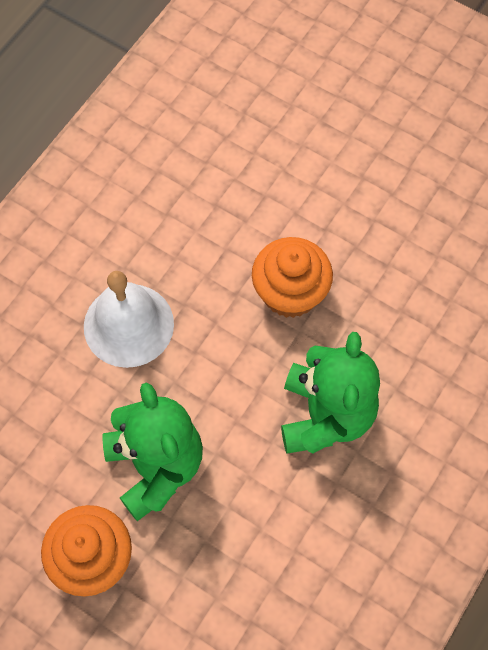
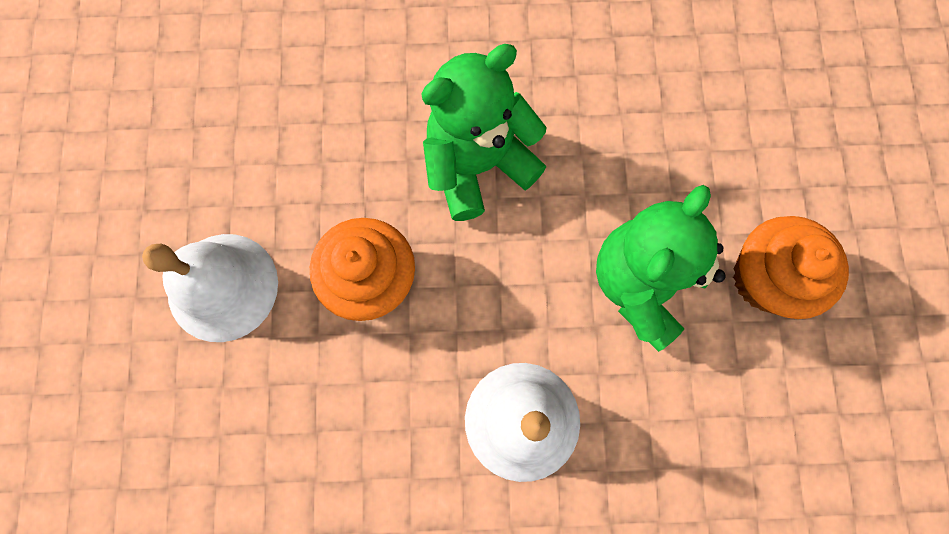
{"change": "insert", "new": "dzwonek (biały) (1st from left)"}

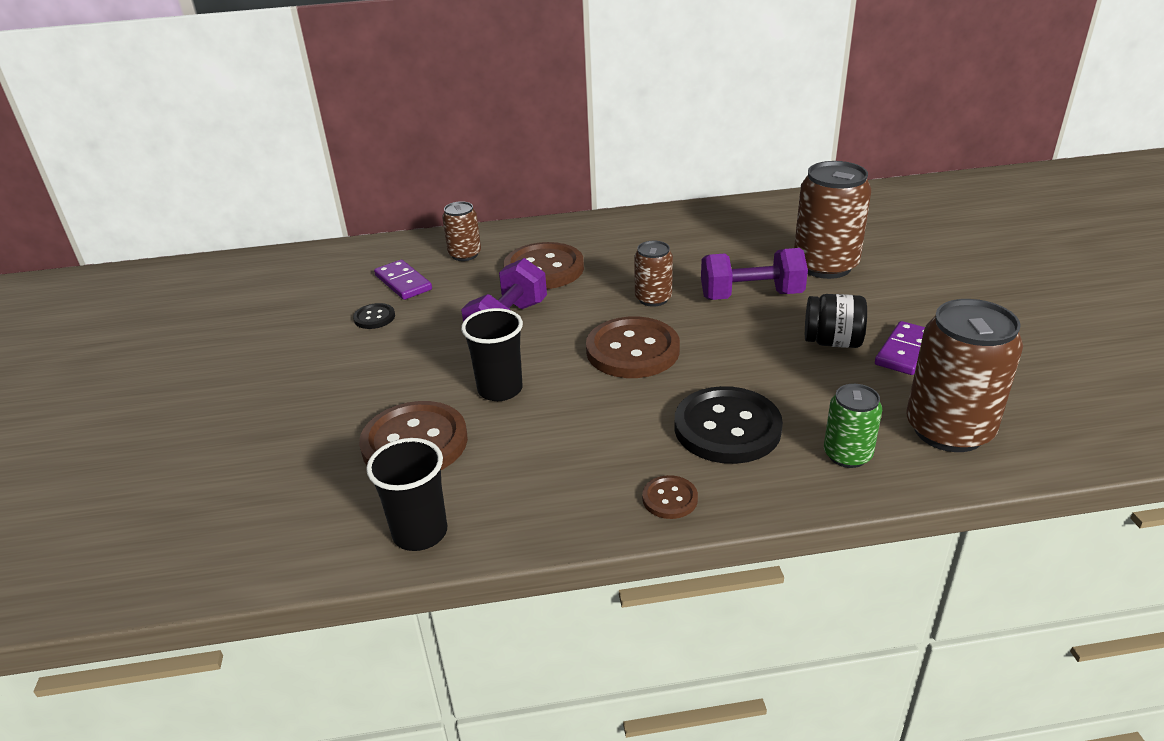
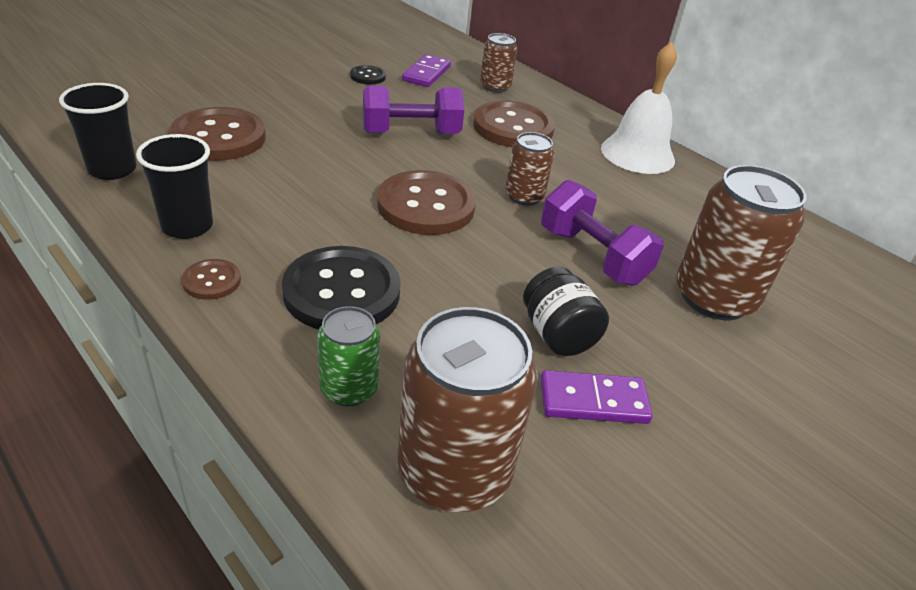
{"change": "move", "old": "szklanka (czarny) (2nd from left)"}
{"change": "insert", "new": "dzwonek (biały)"}

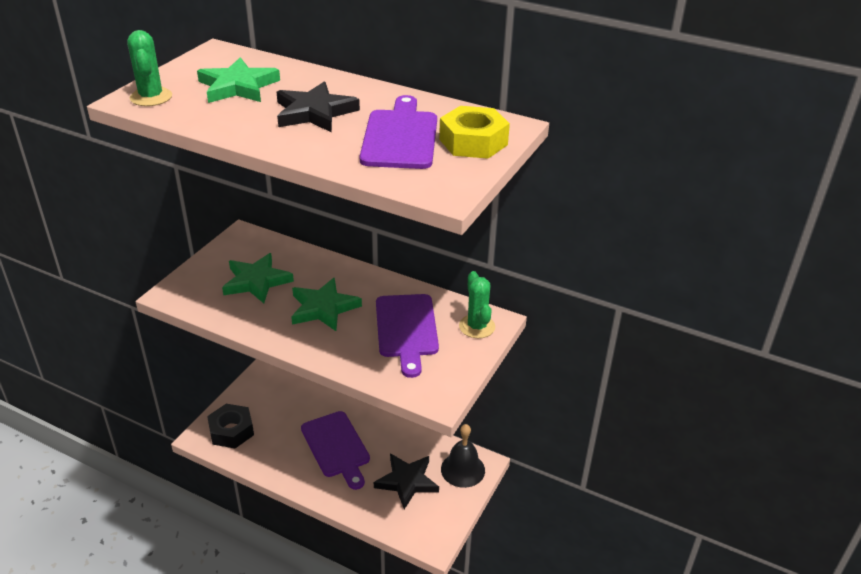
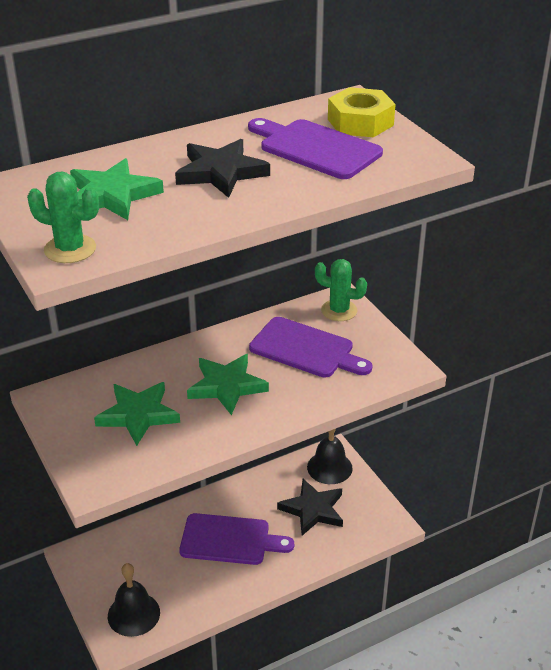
{"change": "replace", "old": "nakrętka (czarny)", "new": "dzwonek (czarny) (1st from left)"}

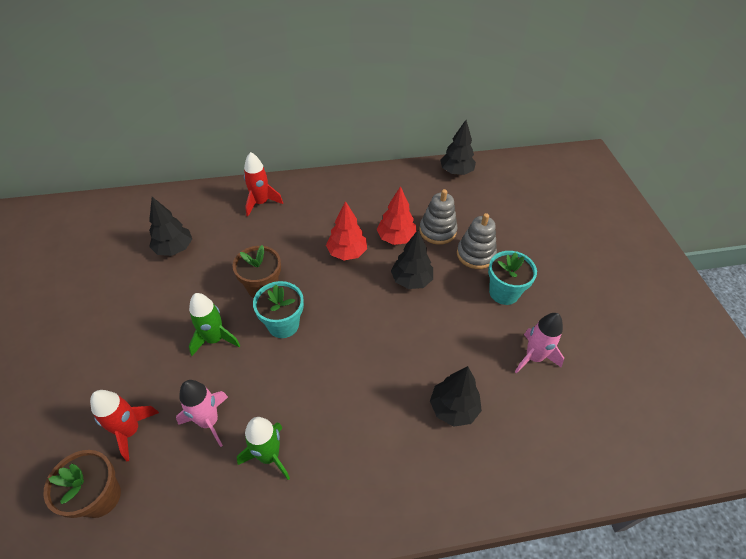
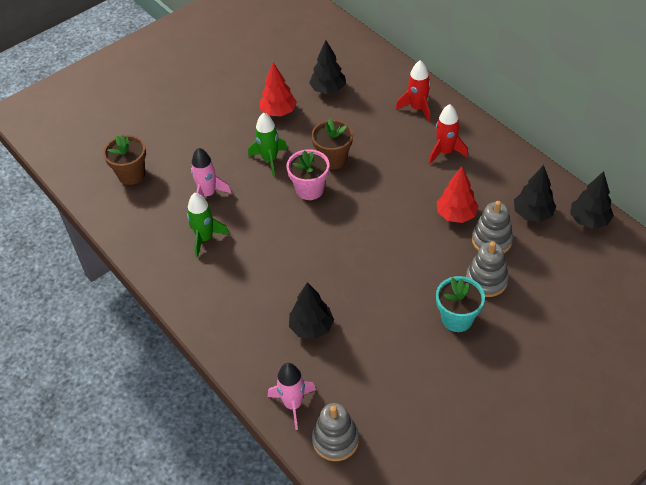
{"change": "move", "old": "drzewko (czerwony) (1st from left)"}
{"change": "move", "old": "drzewko (czarny) (2nd from left in the first image)", "new": "drzewko (czarny) (3rd from left)"}
{"change": "recolor", "old": "doniczka (turkusowy) (1st from left)", "new": "doniczka (różowy)"}
{"change": "move", "old": "rakieta (różowy) (2nd from left)"}
{"change": "move", "old": "rakieta (czerwony) (1st from left in the first image)", "new": "rakieta (czerwony) (2nd from left)"}
{"change": "insert", "new": "zabawka nakładanka (szary) (1st from left)"}

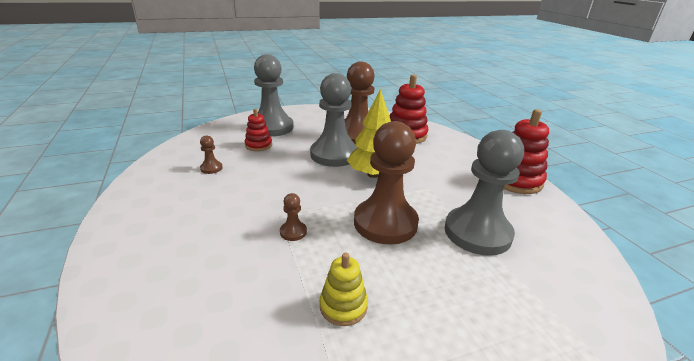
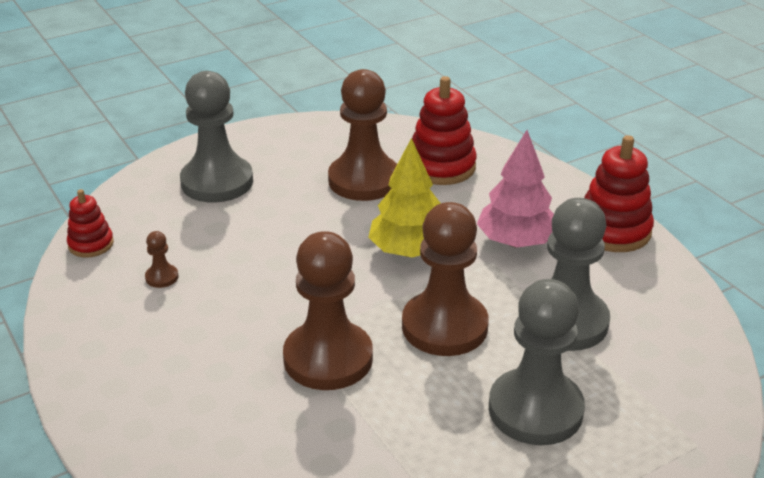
{"change": "move", "old": "pionek (szary) (2nd from left)"}
{"change": "move", "old": "zabawka nakładanka (czerwony) (1st from left)"}
{"change": "resize", "old": "pionek (brązowy) (2nd from left)", "factor": 2.49}
{"change": "delete", "old": "zabawka nakładanka (żółty)"}
{"change": "insert", "new": "drzewko (różowy)"}

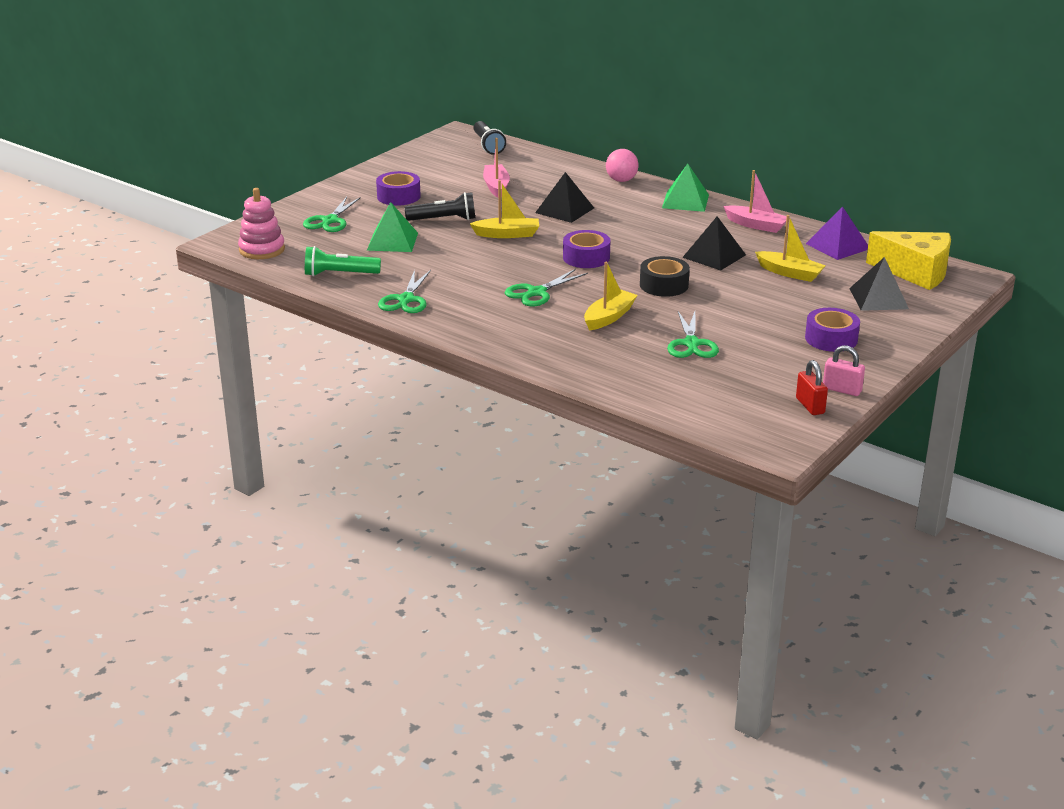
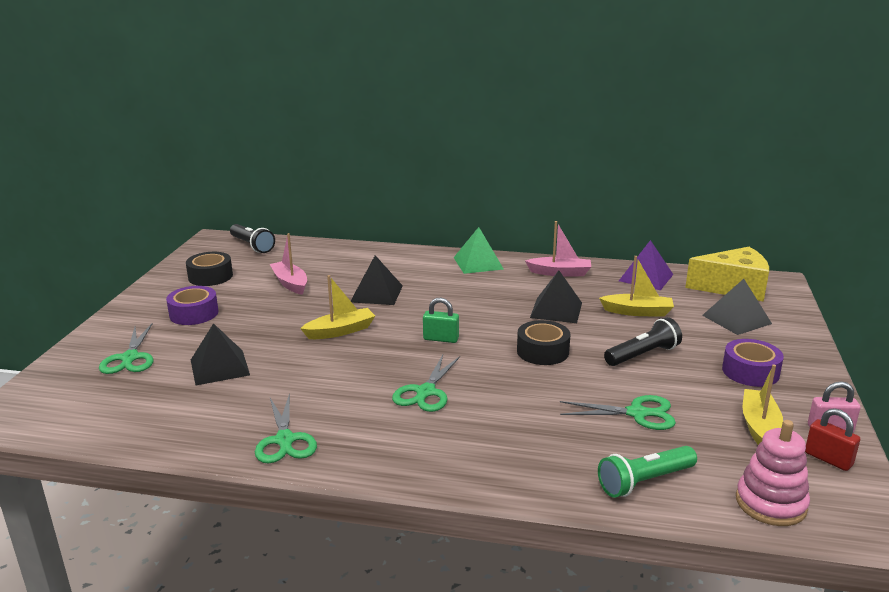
{"change": "delete", "old": "piłka (różowy)"}
{"change": "move", "old": "zabawka nakładanka (różowy)"}
{"change": "move", "old": "latarka (czarny) (1st from left in the first image)", "new": "latarka (czarny) (2nd from left)"}
{"change": "recolor", "old": "piramida (zielony) (1st from left)", "new": "piramida (czarny) (1st from left)"}
{"change": "replace", "old": "taśma klejąca (fioletowy) (2nd from left)", "new": "kłódka (zielony)"}
{"change": "move", "old": "latarka (zielony)"}
{"change": "move", "old": "łódka (żółty) (2nd from left in the first image)", "new": "łódka (żółty) (3rd from left)"}
{"change": "rotate", "old": "nożyczki (zielony) (4th from left)", "degrees": -60}
{"change": "insert", "new": "taśma klejąca (czarny) (1st from left)"}

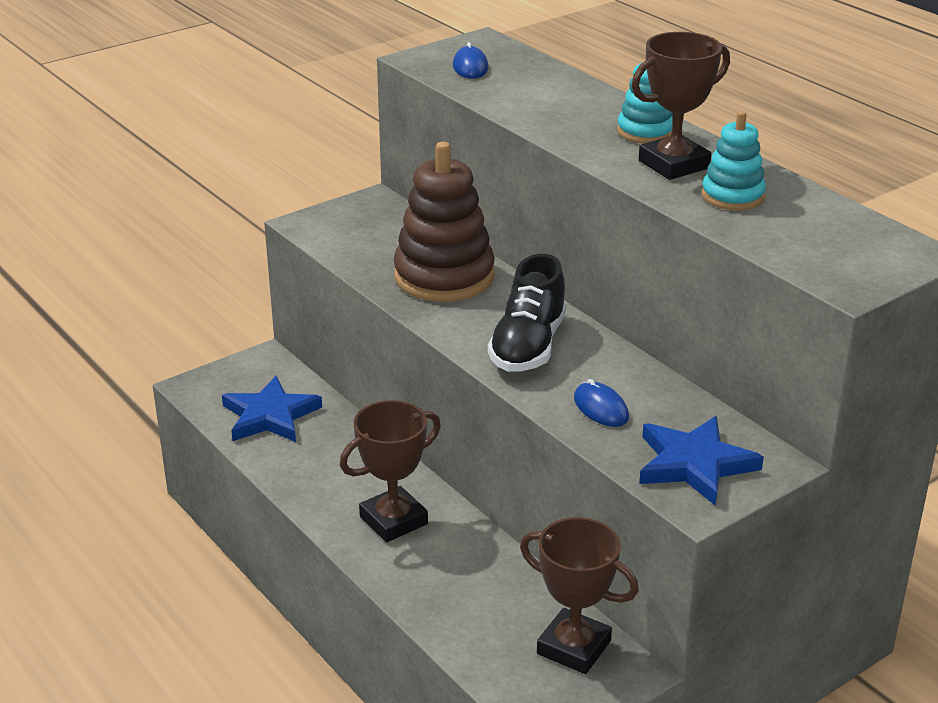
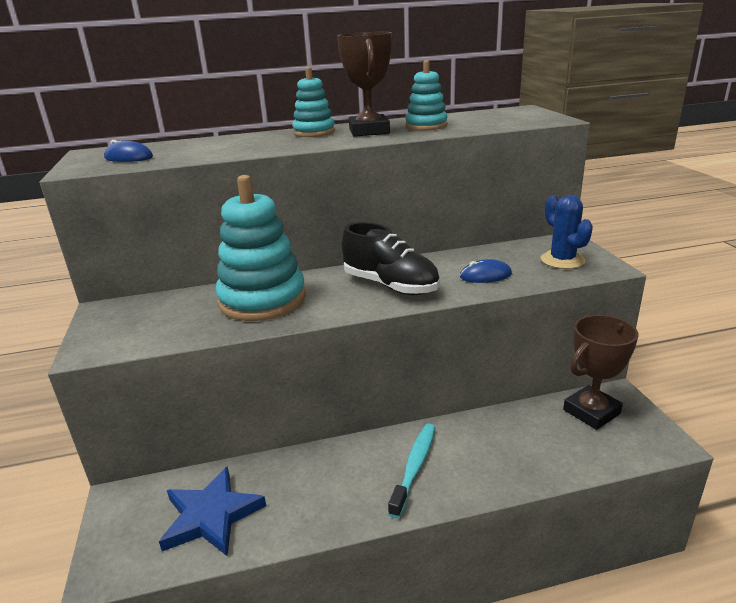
{"change": "recolor", "old": "zabawka nakładanka (brązowy)", "new": "zabawka nakładanka (turkusowy) (1st from left)"}
{"change": "replace", "old": "puchar (brązowy) (1st from left)", "new": "szczoteczka do zębów (turkusowy)"}
{"change": "replace", "old": "gwiazda (niebieski) (2nd from left)", "new": "kaktus (niebieski)"}

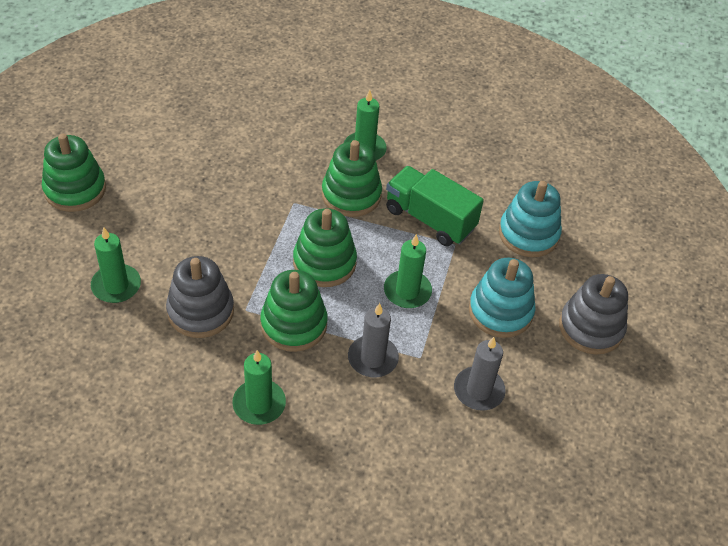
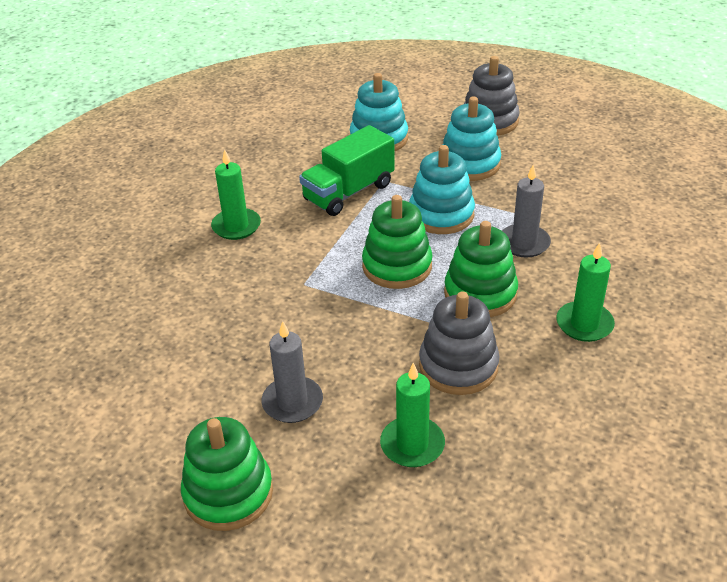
{"change": "delete", "old": "zabawka nakładanka (zielony) (4th from left)"}
{"change": "replace", "old": "świeca (zielony) (4th from left)", "new": "zabawka nakładanka (turkusowy) (2nd from left)"}
{"change": "move", "old": "świeca (szary) (2nd from left in the first image)", "new": "świeca (szary) (1st from left)"}

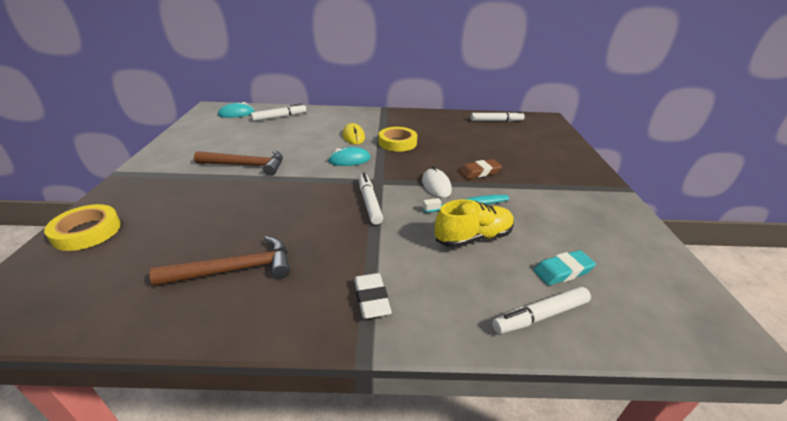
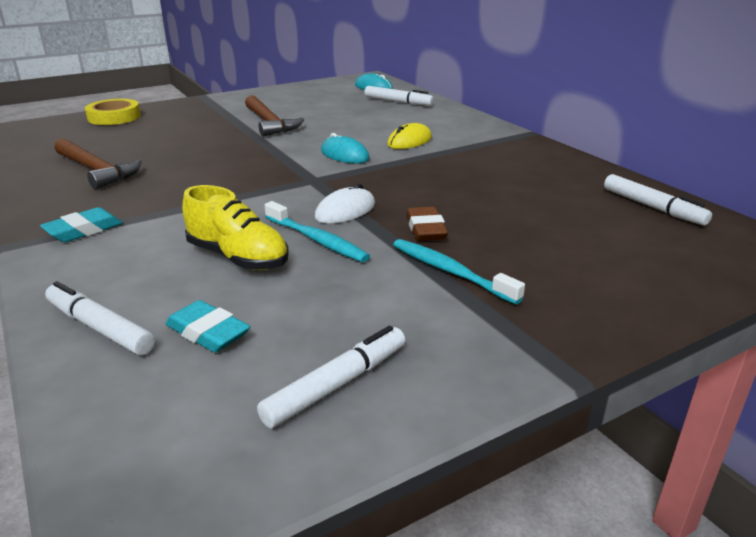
{"change": "delete", "old": "taśma klejąca (żółty) (2nd from left)"}
{"change": "rotate", "old": "gumka do mazania (brązowy)", "degrees": 45}
{"change": "move", "old": "flamaster (biały) (2nd from left)"}
{"change": "recolor", "old": "gumka do mazania (biały)", "new": "gumka do mazania (turkusowy) (1st from left)"}
{"change": "insert", "new": "szczoteczka do zębów (turkusowy) (2nd from left)"}

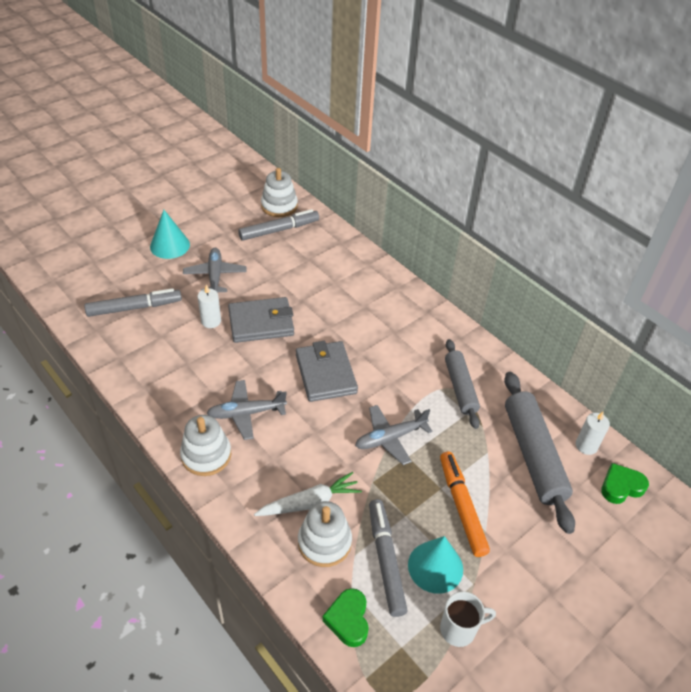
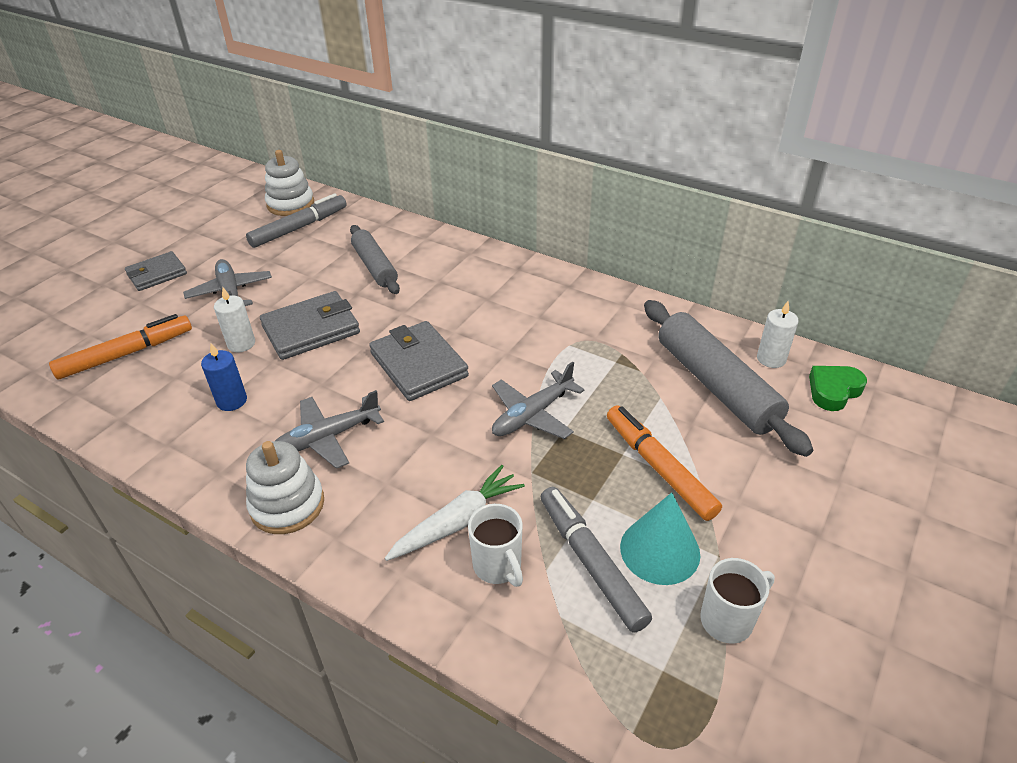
{"change": "replace", "old": "stożek (turkusowy) (1st from left)", "new": "portfel (szary) (1st from left)"}
{"change": "recolor", "old": "flamaster (szary) (1st from left)", "new": "flamaster (pomarańczowy) (1st from left)"}
{"change": "move", "old": "wałek do ciasta (szary) (1st from left)"}
{"change": "replace", "old": "zabawka nakładanka (biały) (3rd from left)", "new": "kubek (biały) (1st from left)"}
{"change": "delete", "old": "serce (zielony) (1st from left)"}
{"change": "insert", "new": "świeca (niebieski)"}

